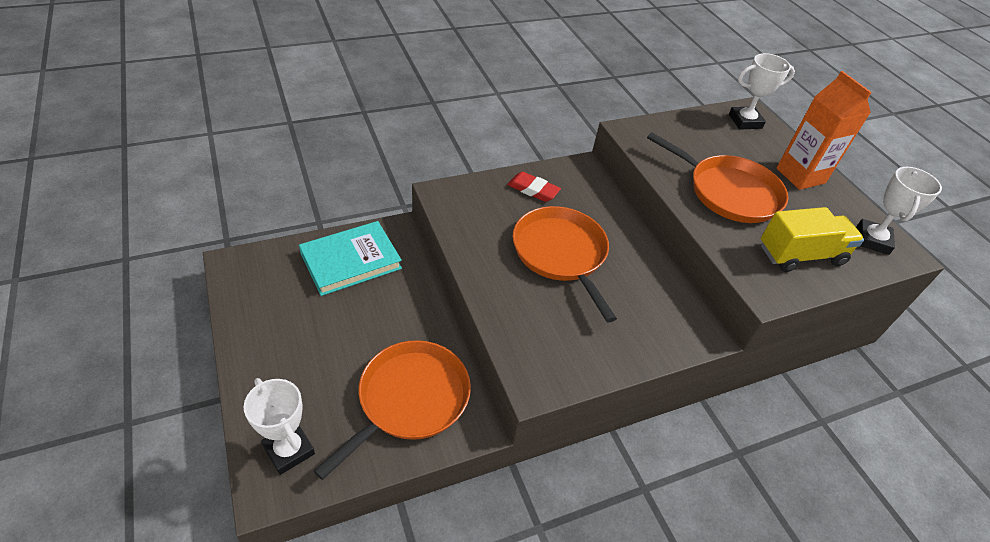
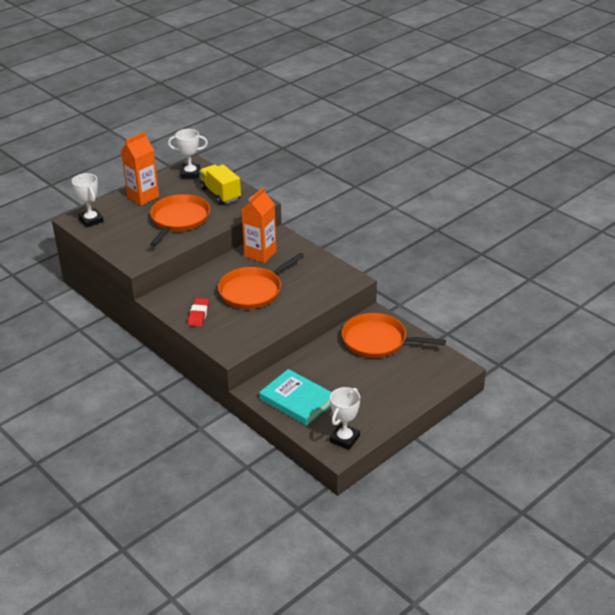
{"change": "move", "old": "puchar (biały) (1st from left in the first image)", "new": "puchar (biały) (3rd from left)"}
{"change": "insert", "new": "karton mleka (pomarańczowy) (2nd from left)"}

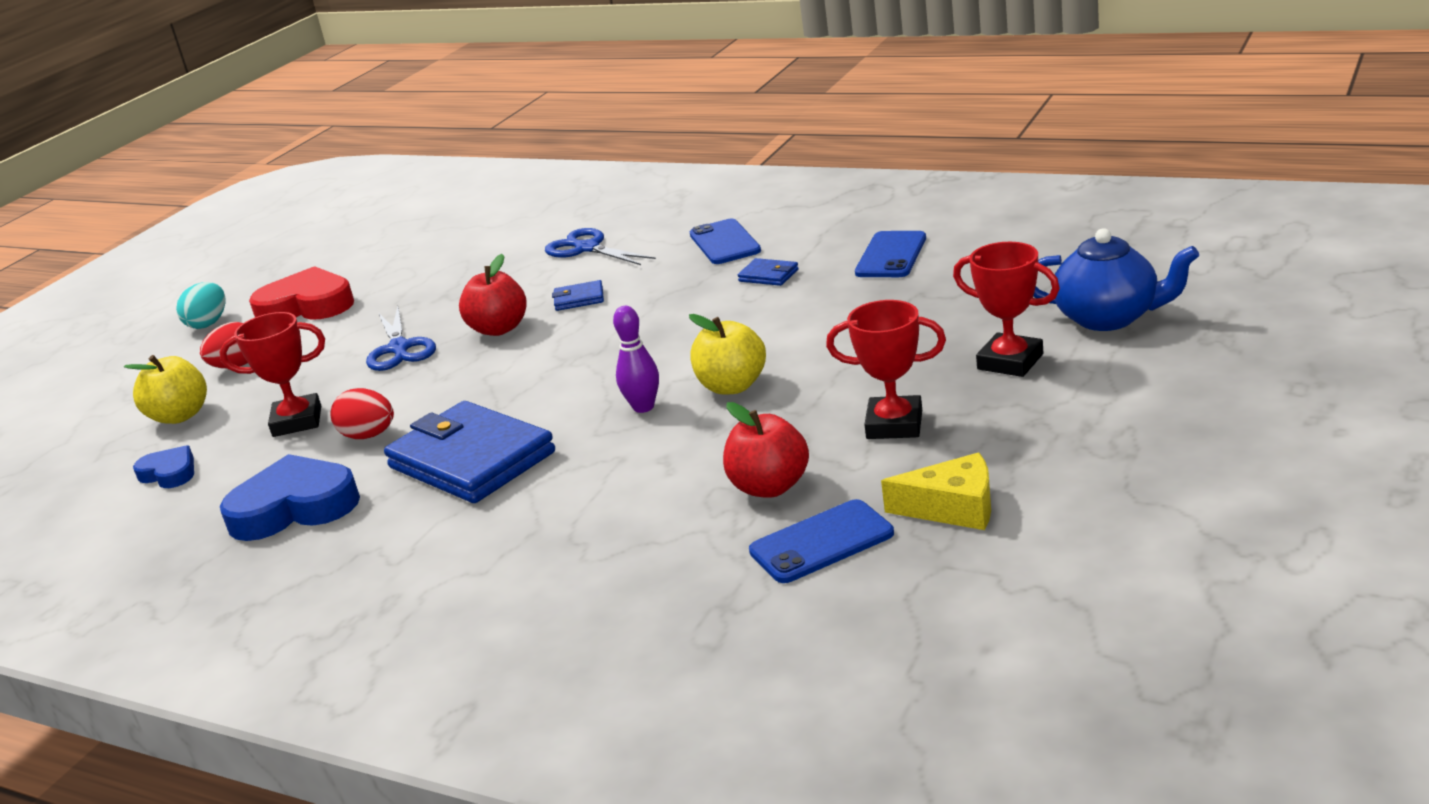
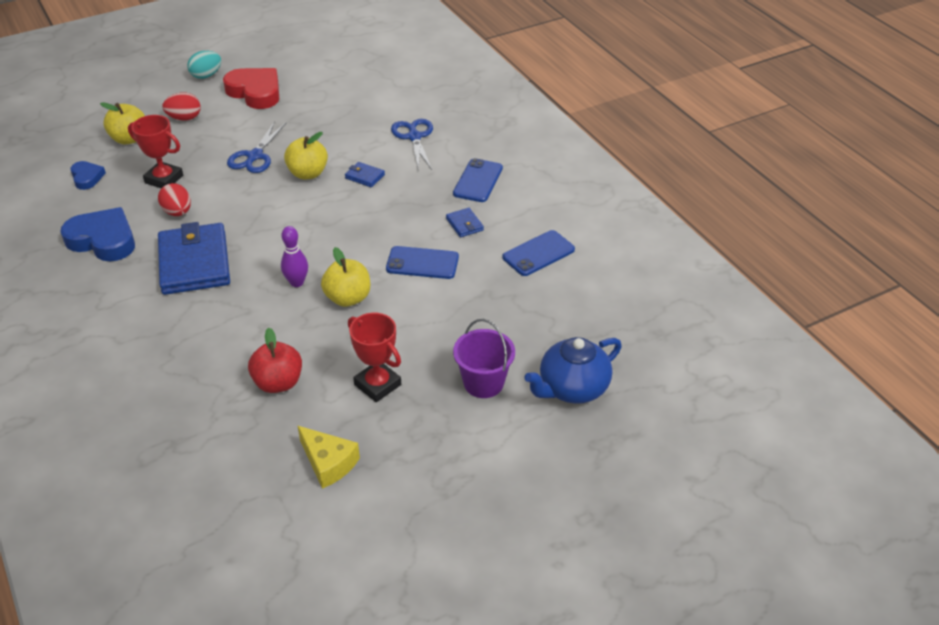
{"change": "rotate", "old": "imbryk (niebieski)", "degrees": 90}
{"change": "replace", "old": "puchar (czerwony) (3rd from left)", "new": "wiadro (fioletowy)"}
{"change": "recolor", "old": "jabłko (czerwony) (1st from left)", "new": "jabłko (żółty) (2nd from left)"}
{"change": "move", "old": "telefon (niebieski) (2nd from left in the first image)", "new": "telefon (niebieski) (1st from left)"}

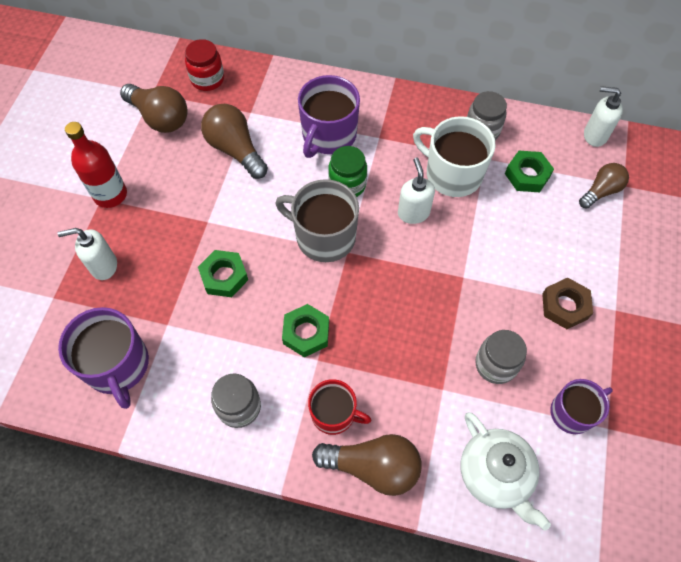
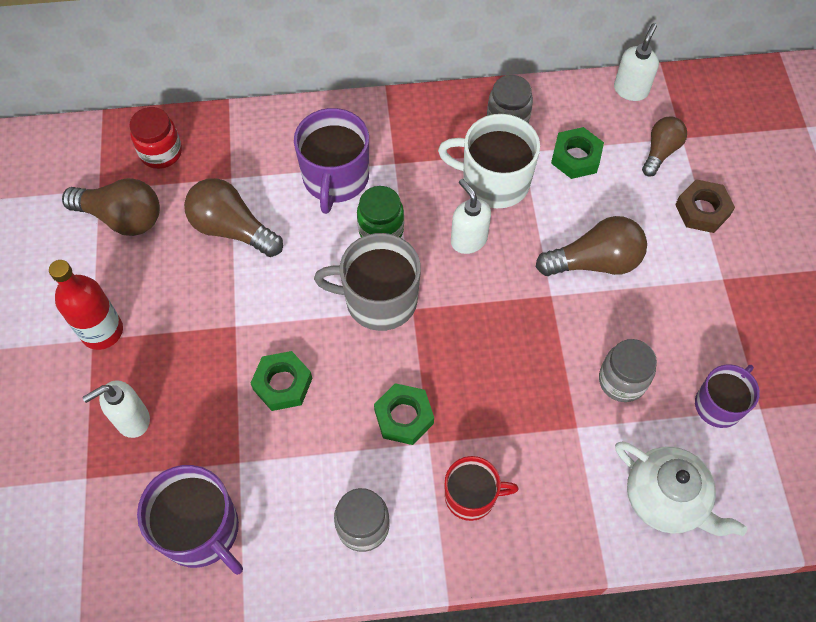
{"change": "rotate", "old": "dozownik mydła (biały) (3rd from left)", "degrees": 120}
{"change": "move", "old": "nakrętka (brązowy)"}
{"change": "move", "old": "żarówka (brązowy) (3rd from left)"}

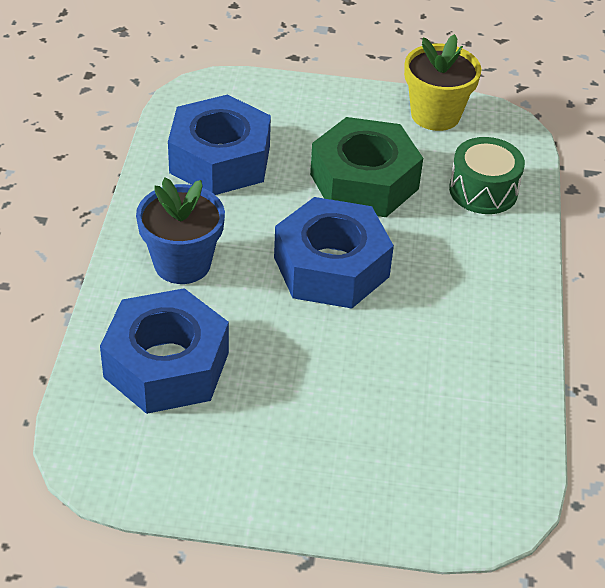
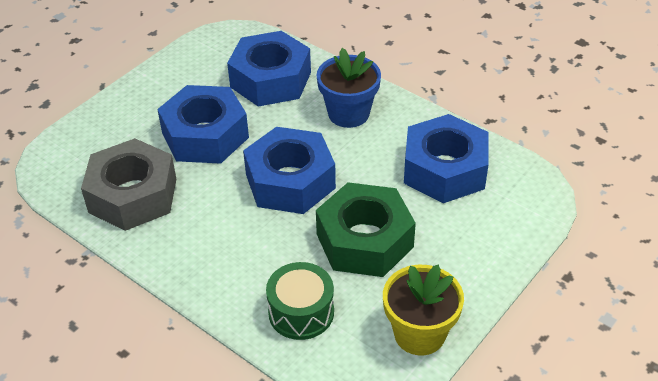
{"change": "insert", "new": "nakrętka (niebieski) (1st from left)"}
{"change": "insert", "new": "nakrętka (szary)"}

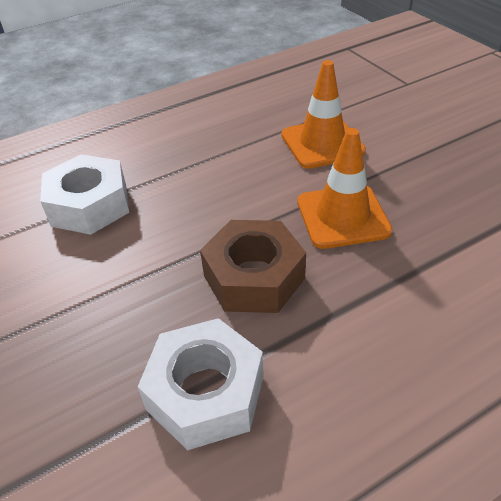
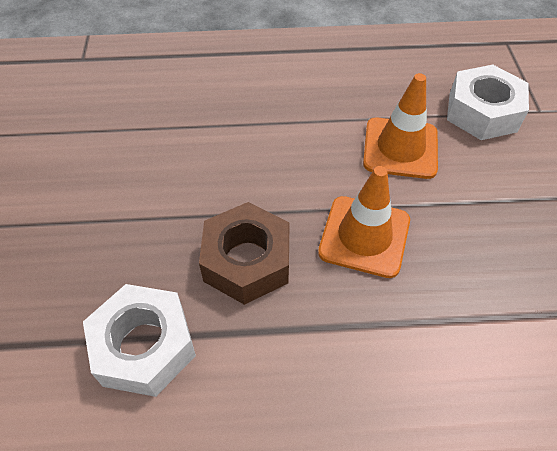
{"change": "move", "old": "nakrętka (biały) (1st from left in the first image)", "new": "nakrętka (biały) (2nd from left)"}

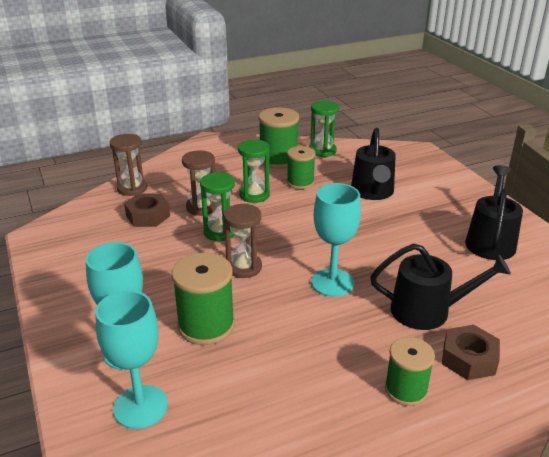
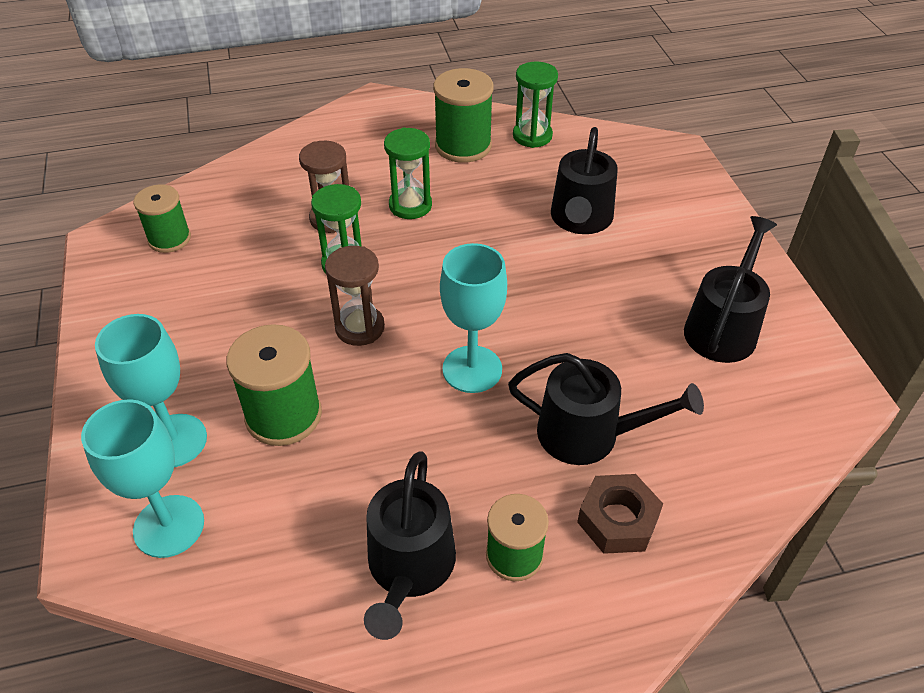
{"change": "delete", "old": "klepsydra (brązowy) (1st from left)"}
{"change": "move", "old": "szpulka (zielony) (3rd from left in the first image)", "new": "szpulka (zielony) (1st from left)"}
{"change": "delete", "old": "nakrętka (brązowy) (1st from left)"}
{"change": "insert", "new": "konewka (czarny) (1st from left)"}

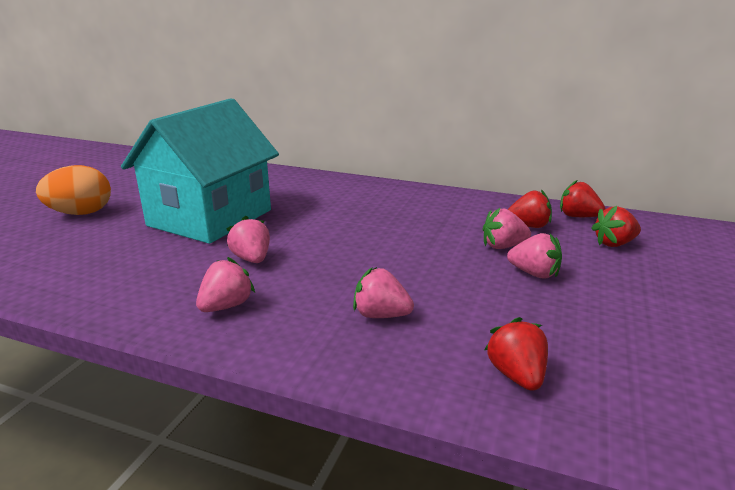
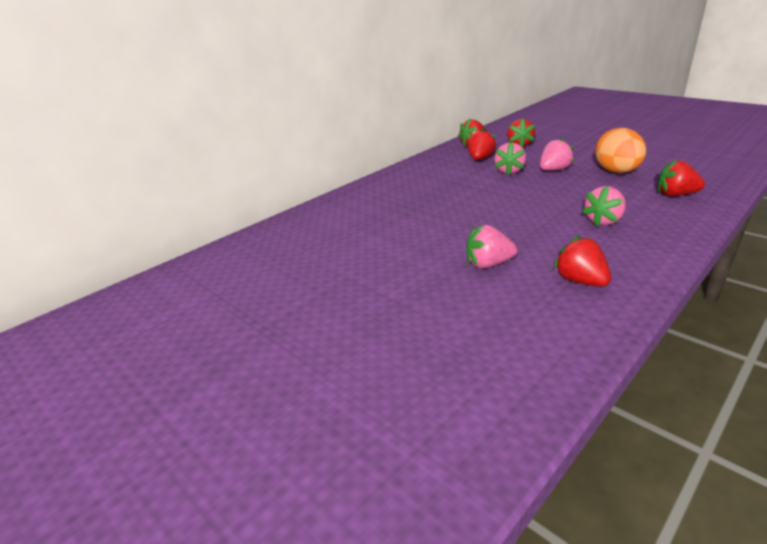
{"change": "delete", "old": "domek (turkusowy)"}
{"change": "move", "old": "jajko (pomarańczowy)"}
{"change": "recolor", "old": "truskawka (różowy) (1st from left)", "new": "truskawka (czerwony) (4th from left)"}

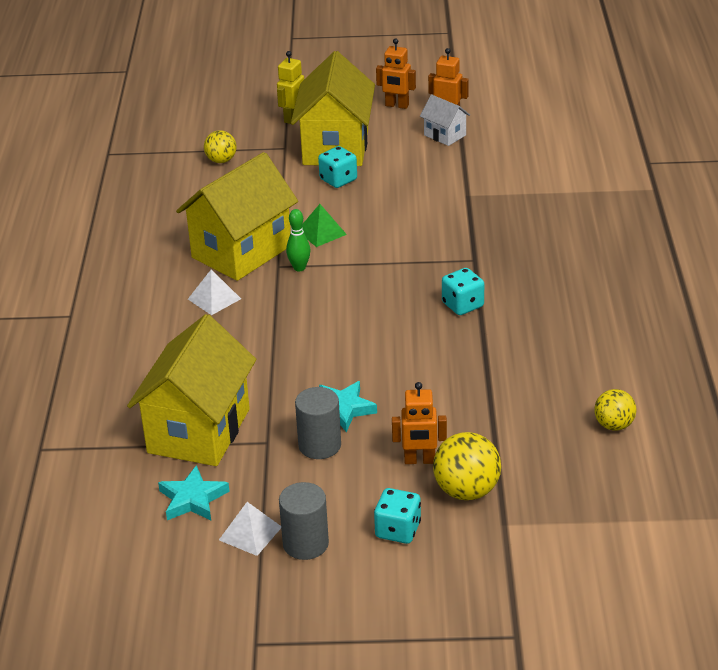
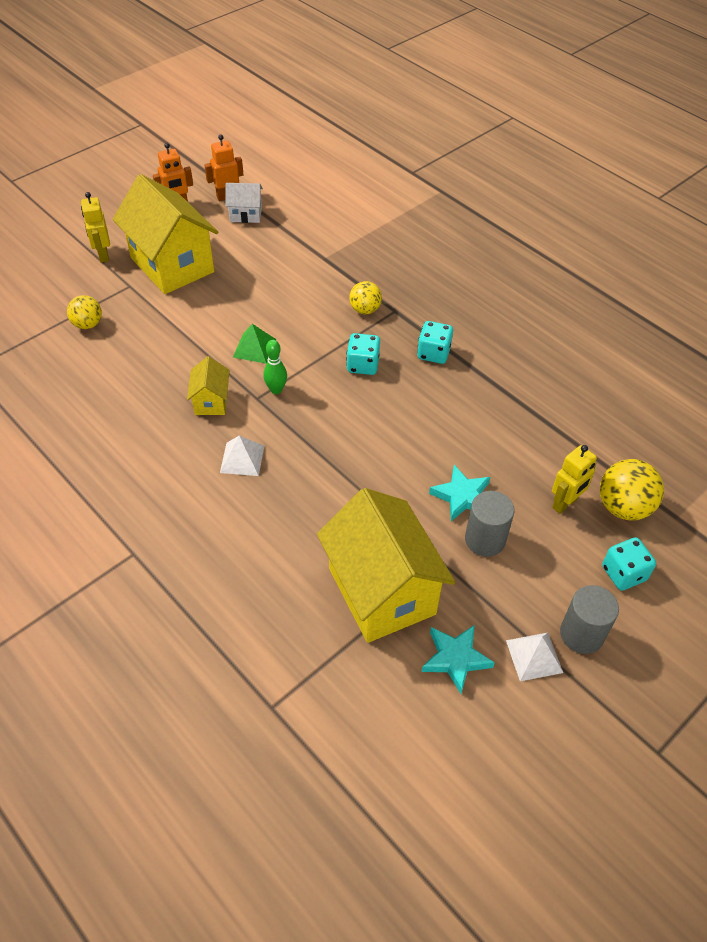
{"change": "move", "old": "kostka do gry (turkusowy) (1st from left)"}
{"change": "resize", "old": "domek (żółty) (2nd from left)", "factor": 0.46}
{"change": "recolor", "old": "robot (pomarańczowy) (2nd from left)", "new": "robot (żółty) (2nd from left)"}
{"change": "move", "old": "piłka (żółty) (3rd from left in the first image)", "new": "piłka (żółty) (2nd from left)"}

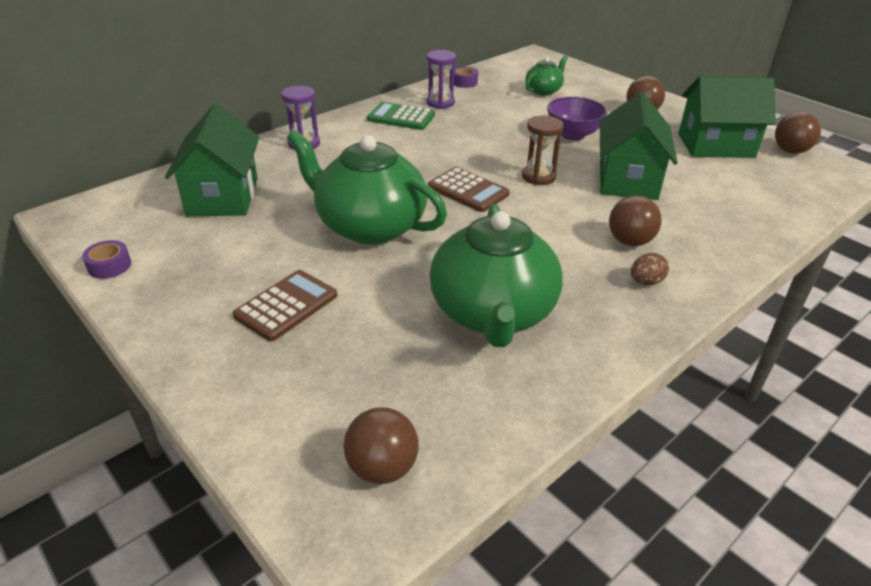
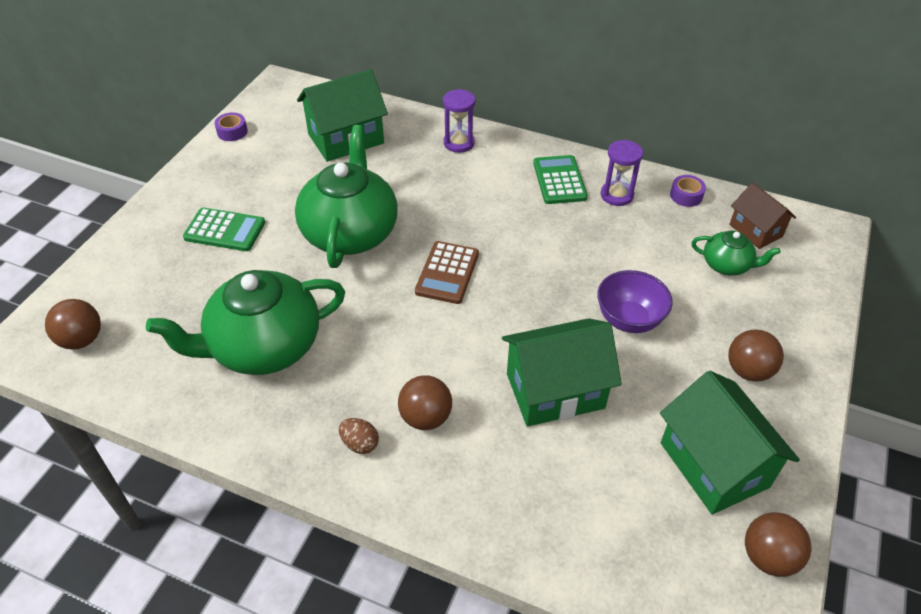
{"change": "delete", "old": "klepsydra (brązowy)"}
{"change": "recolor", "old": "kalkulator (brązowy) (1st from left)", "new": "kalkulator (zielony) (1st from left)"}
{"change": "insert", "new": "domek (brązowy)"}

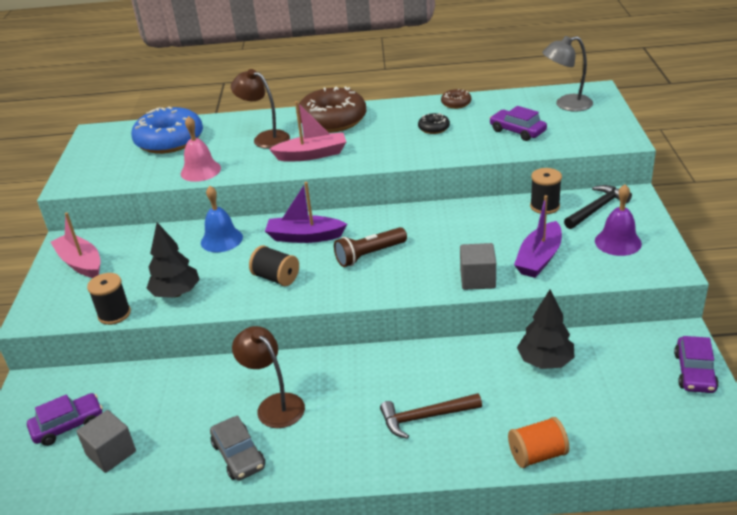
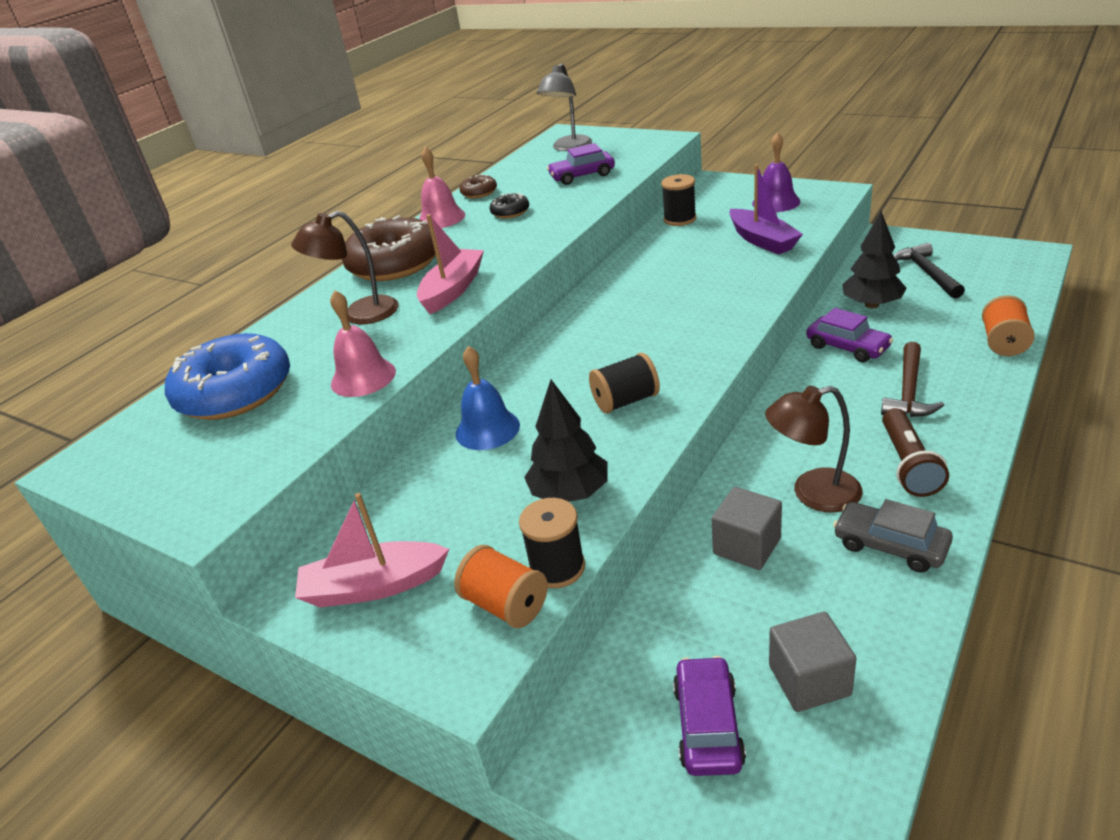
{"change": "delete", "old": "łódka (fioletowy) (1st from left)"}
{"change": "move", "old": "młotek (czarny)"}
{"change": "move", "old": "latarka (brązowy)"}
{"change": "move", "old": "sześcian (szary) (2nd from left in the first image)", "new": "sześcian (szary) (1st from left)"}
{"change": "move", "old": "samochód (fioletowy) (3rd from left)"}
{"change": "rotate", "old": "samochód (szary)", "degrees": -150}
{"change": "insert", "new": "dzwonek (różowy) (2nd from left)"}
{"change": "insert", "new": "szpulka (pomarańczowy) (1st from left)"}

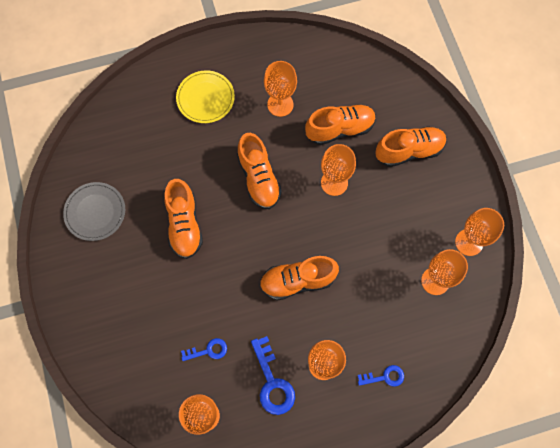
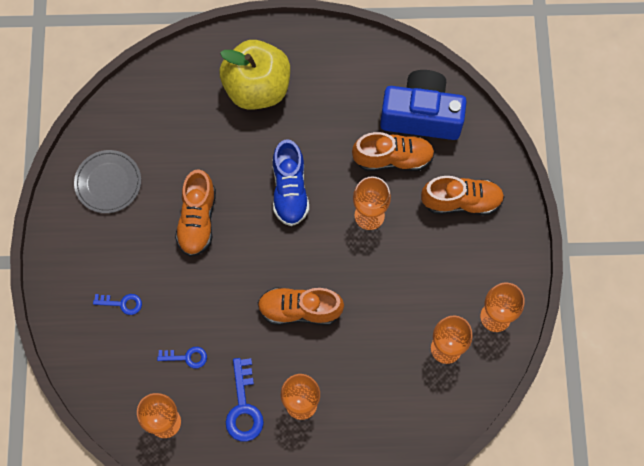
{"change": "delete", "old": "kielich (pomarańczowy) (2nd from left)"}
{"change": "replace", "old": "talerz (żółty)", "new": "jabłko (żółty)"}
{"change": "recolor", "old": "but (pomarańczowy) (2nd from left)", "new": "but (niebieski)"}
{"change": "move", "old": "klucz (niebieski) (3rd from left in the first image)", "new": "klucz (niebieski) (1st from left)"}
{"change": "insert", "new": "aparat fotograficzny (niebieski)"}

